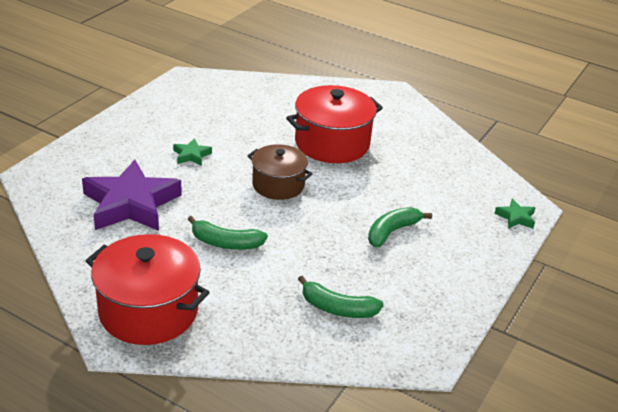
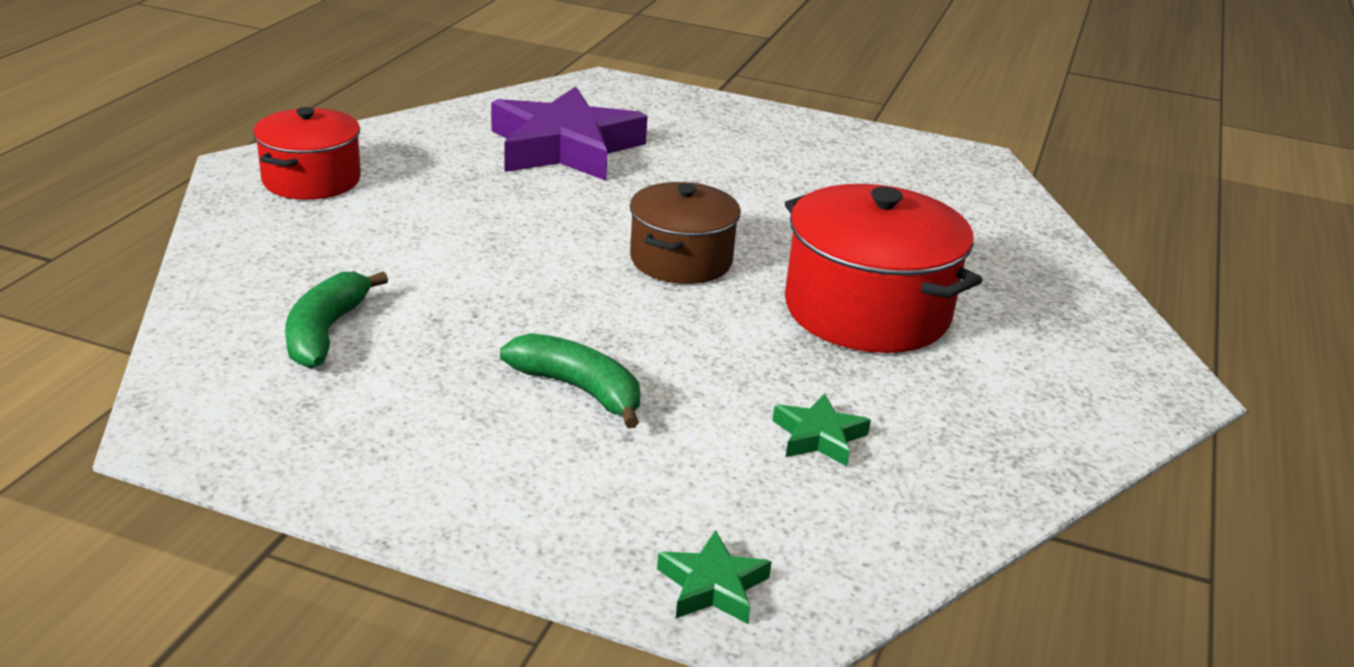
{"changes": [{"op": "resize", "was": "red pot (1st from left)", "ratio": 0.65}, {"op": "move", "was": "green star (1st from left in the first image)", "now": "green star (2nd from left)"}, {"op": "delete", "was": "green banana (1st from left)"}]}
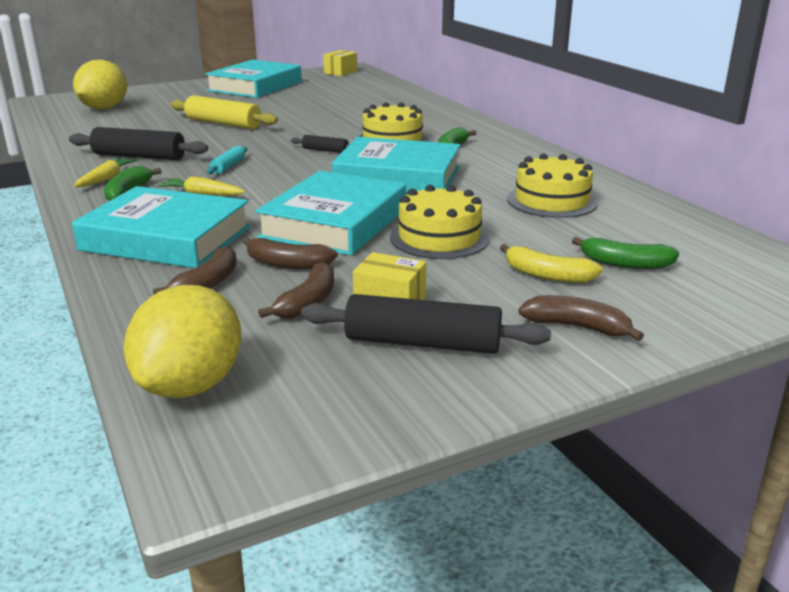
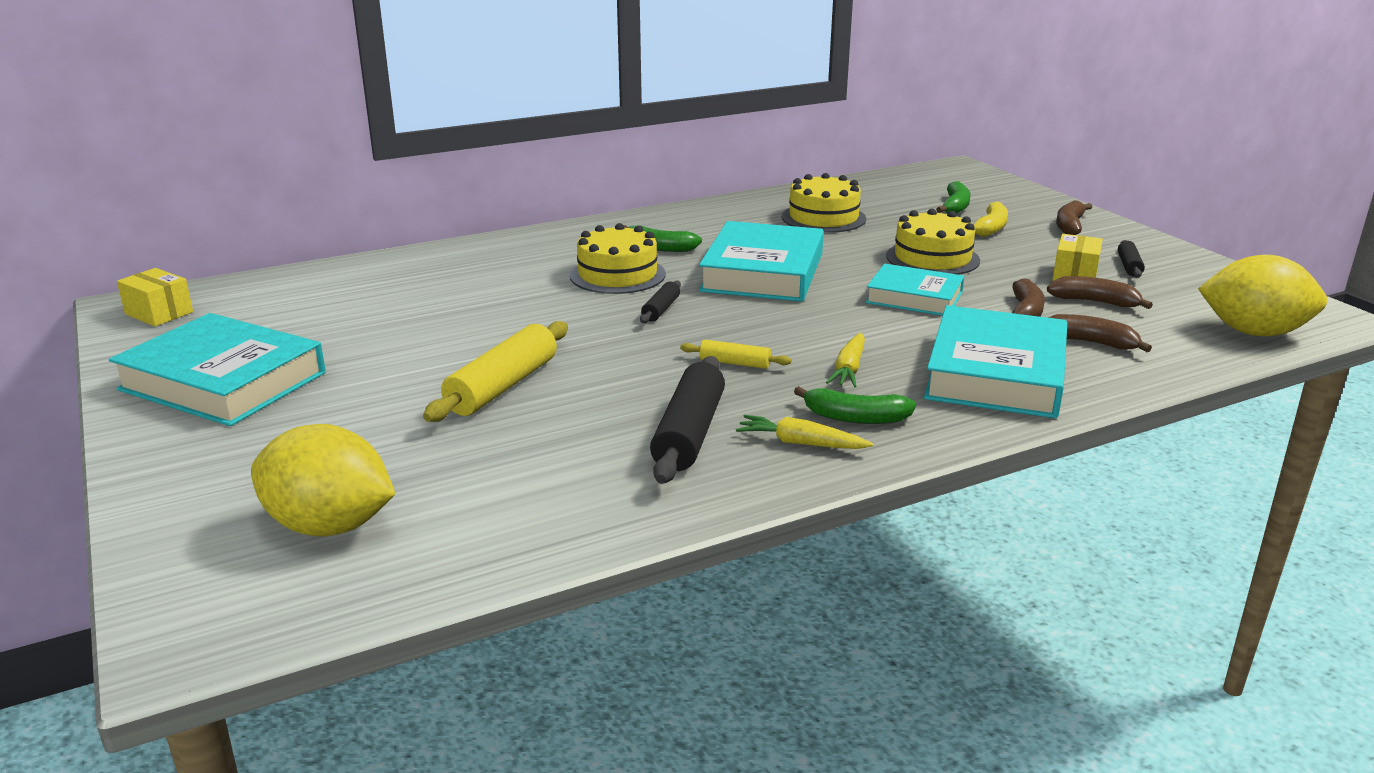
{"changes": [{"op": "recolor", "was": "turquoise rolling pin", "now": "yellow rolling pin (2nd from left)"}, {"op": "resize", "was": "turquoise book (3rd from left)", "ratio": 0.62}, {"op": "resize", "was": "black rolling pin (3rd from left)", "ratio": 0.52}]}
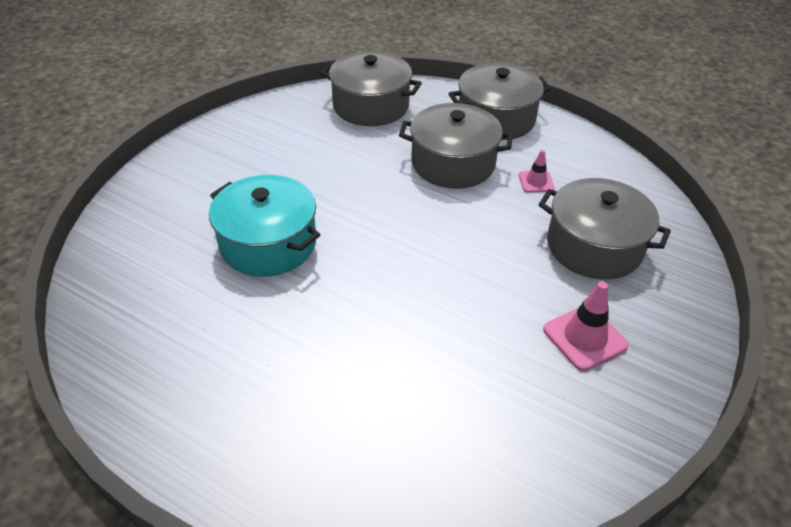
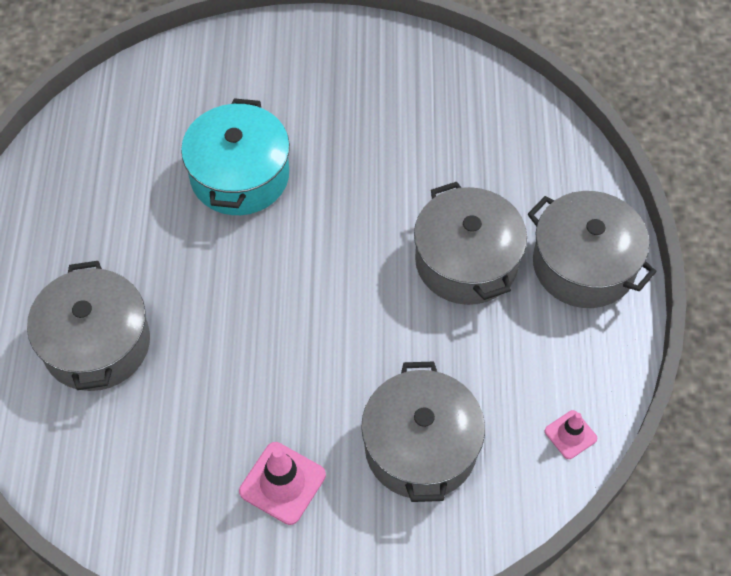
{"changes": [{"op": "move", "was": "grey pot (1st from left)"}, {"op": "move", "was": "pink traffic cone (1st from left in the first image)", "now": "pink traffic cone (2nd from left)"}]}
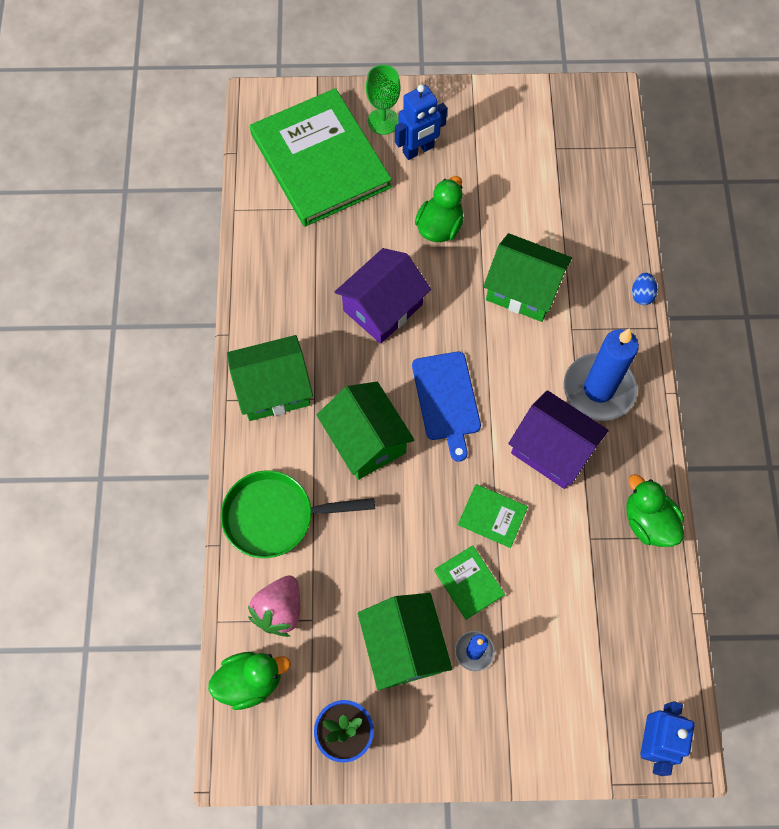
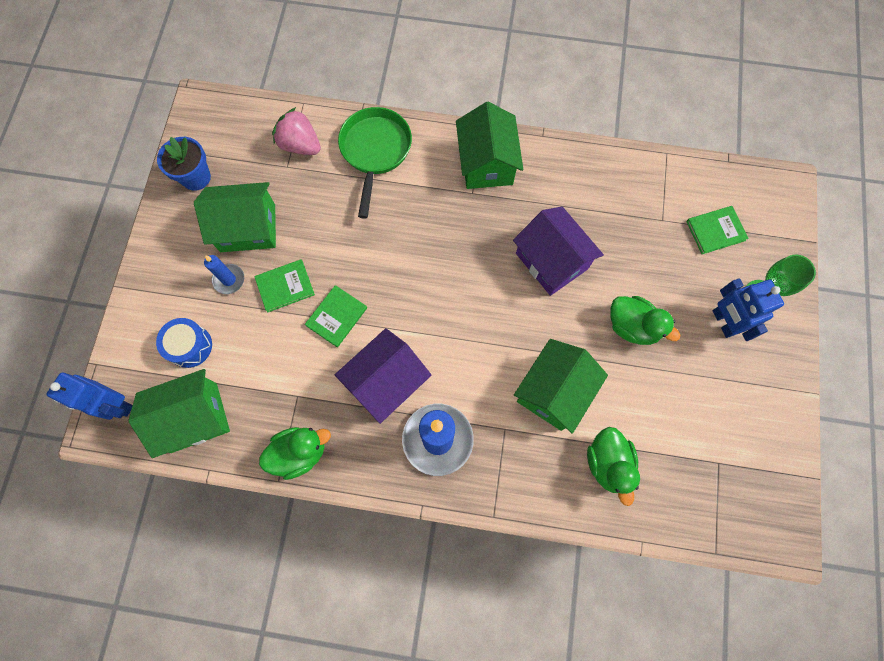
{"changes": [{"op": "move", "was": "green house (2nd from left in the first image)", "now": "green house (1st from left)"}, {"op": "insert", "now": "blue drum"}, {"op": "move", "was": "green duck (1st from left in the first image)", "now": "green duck (2nd from left)"}, {"op": "resize", "was": "green book (1st from left in the first image)", "ratio": 0.41}, {"op": "delete", "was": "blue cutting board"}, {"op": "delete", "was": "blue egg"}]}
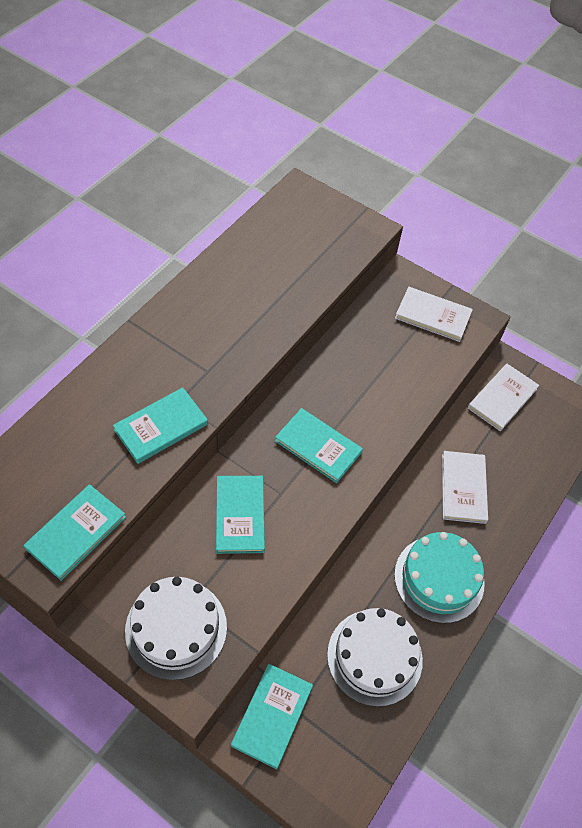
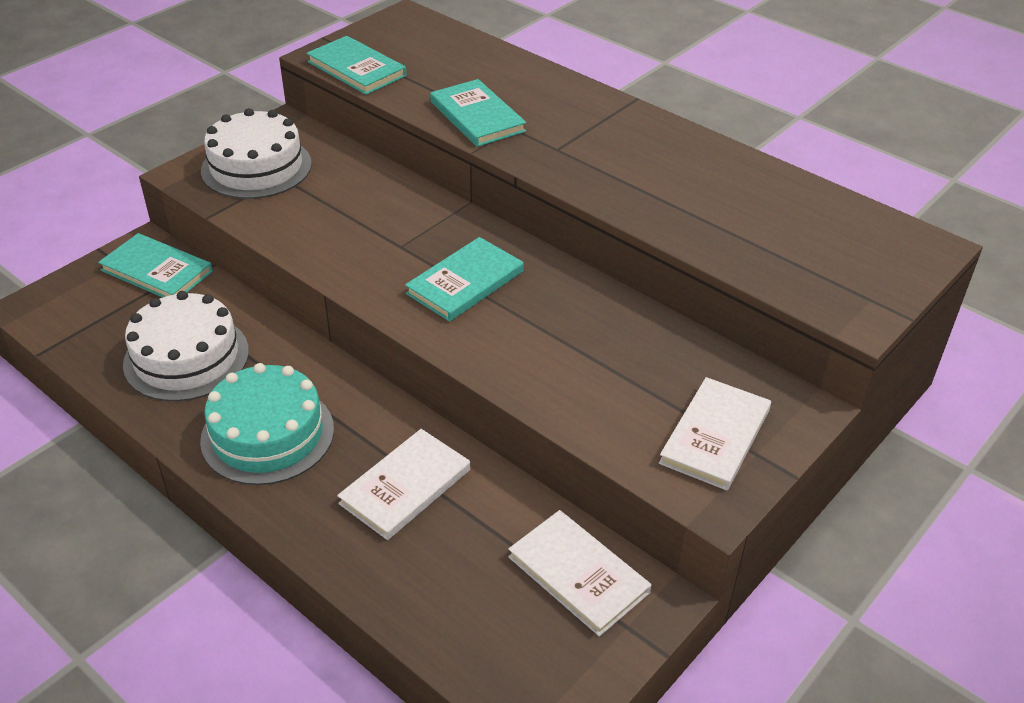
{"changes": [{"op": "rotate", "was": "white book (2nd from left in the first image)", "clockwise": -60}, {"op": "delete", "was": "turquoise book (3rd from left)"}]}
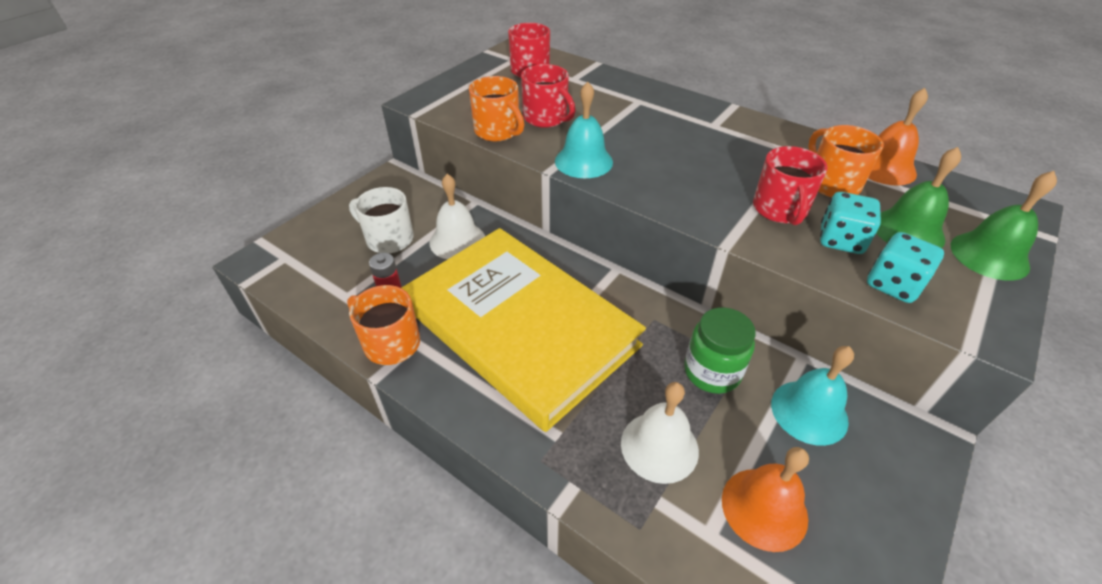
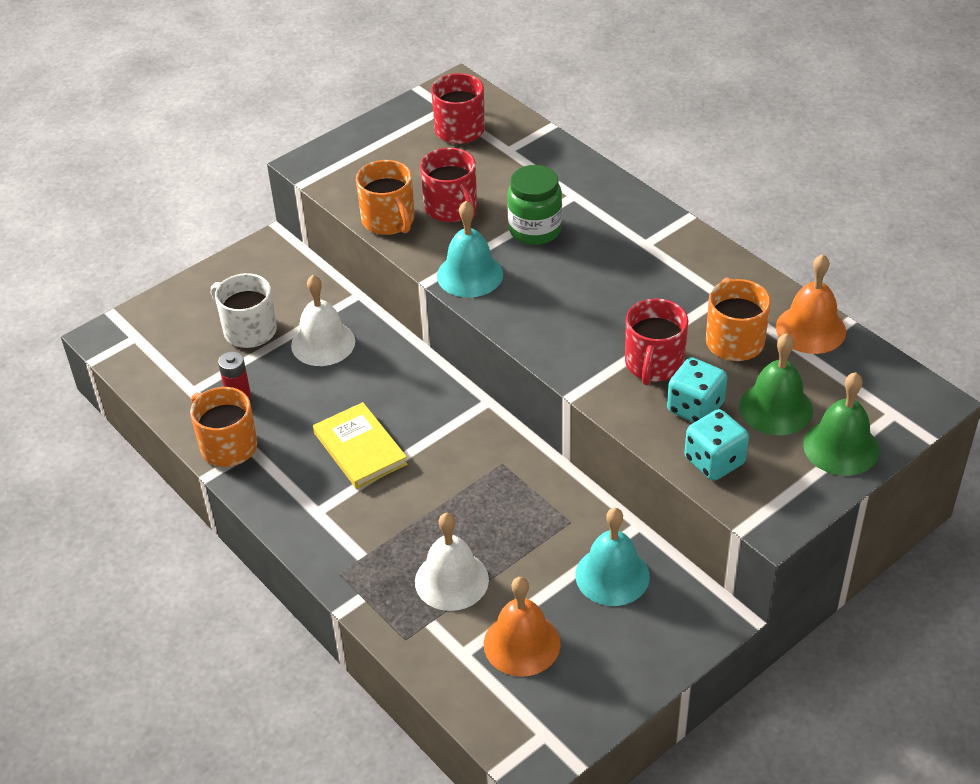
{"changes": [{"op": "resize", "was": "yellow book", "ratio": 0.41}, {"op": "move", "was": "green jar"}]}
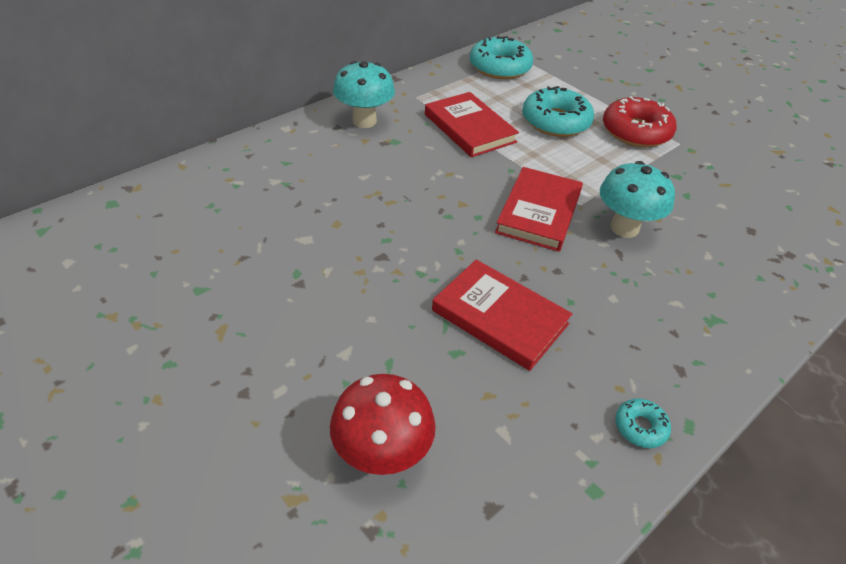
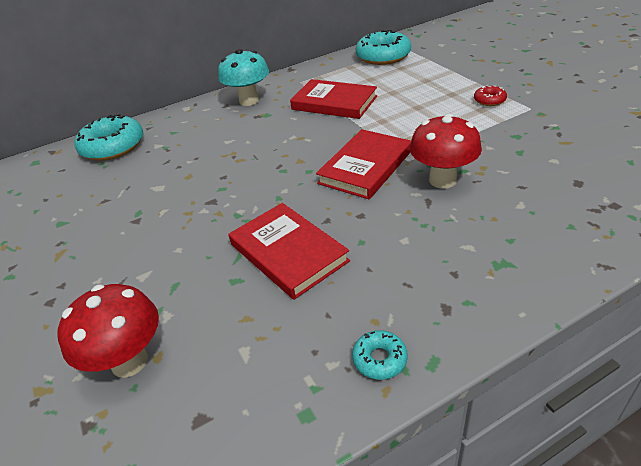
{"changes": [{"op": "move", "was": "turquoise donut (2nd from left in the first image)", "now": "turquoise donut (1st from left)"}, {"op": "rotate", "was": "red book (1st from left in the first image)", "clockwise": -45}, {"op": "recolor", "was": "turquoise mushroom (2nd from left)", "now": "red mushroom (2nd from left)"}, {"op": "resize", "was": "red donut", "ratio": 0.47}]}
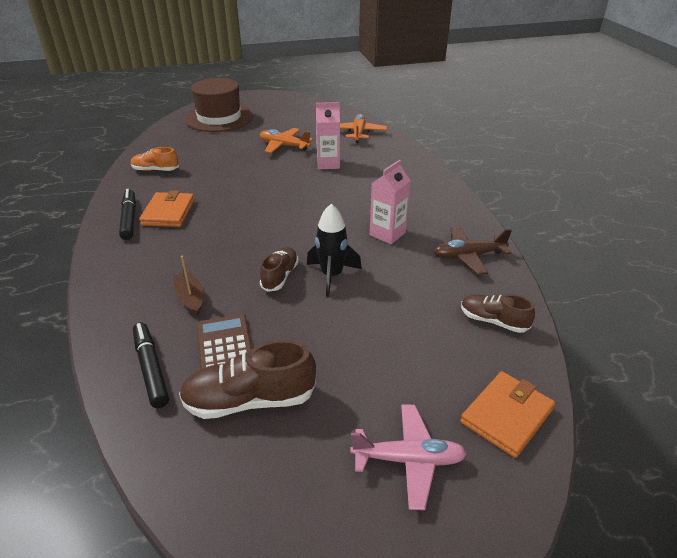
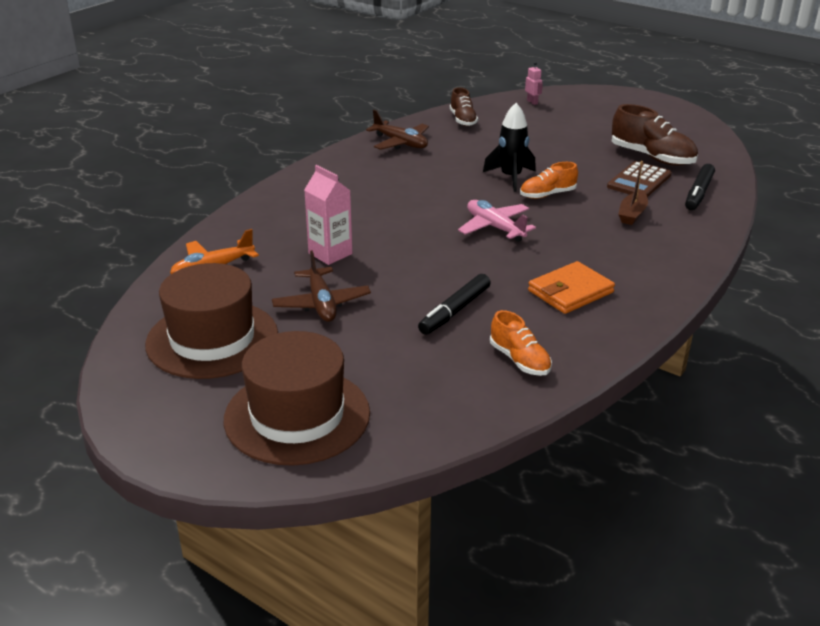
{"changes": [{"op": "insert", "now": "brown hat (1st from left)"}, {"op": "recolor", "was": "orange plane (1st from left)", "now": "brown plane (1st from left)"}, {"op": "move", "was": "black marker (1st from left)"}, {"op": "move", "was": "pink plane"}, {"op": "recolor", "was": "brown shoe (2nd from left)", "now": "orange shoe (2nd from left)"}, {"op": "replace", "was": "orange wallet (2nd from left)", "now": "pink robot"}, {"op": "delete", "was": "pink carton (2nd from left)"}]}
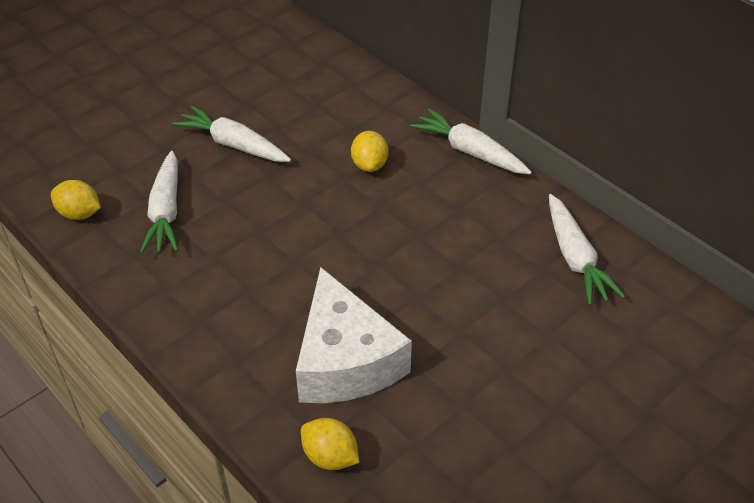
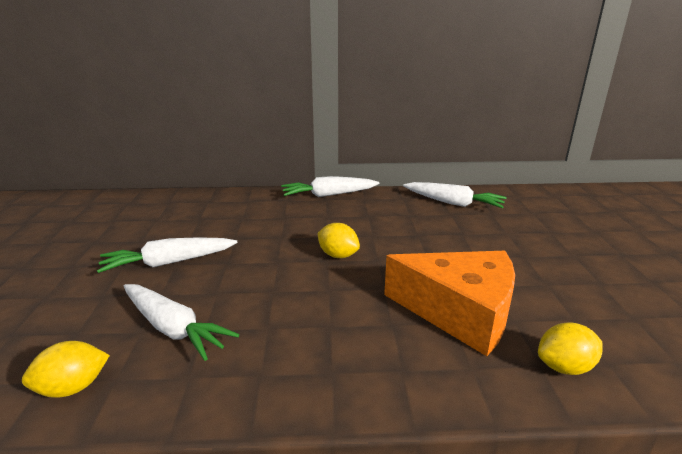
{"changes": [{"op": "move", "was": "yellow lemon (3rd from left in the first image)", "now": "yellow lemon (2nd from left)"}, {"op": "recolor", "was": "white cheese", "now": "orange cheese"}]}
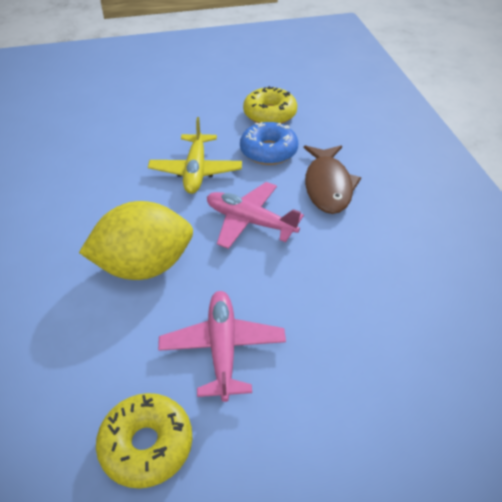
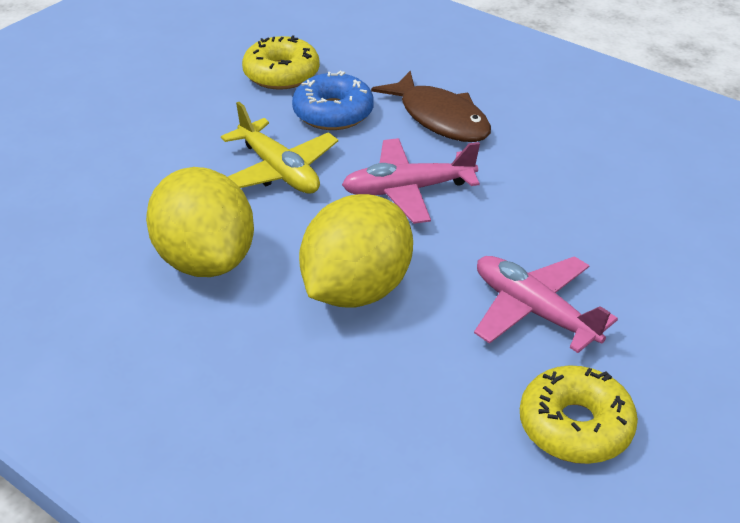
{"changes": [{"op": "insert", "now": "yellow lemon (1st from left)"}]}
